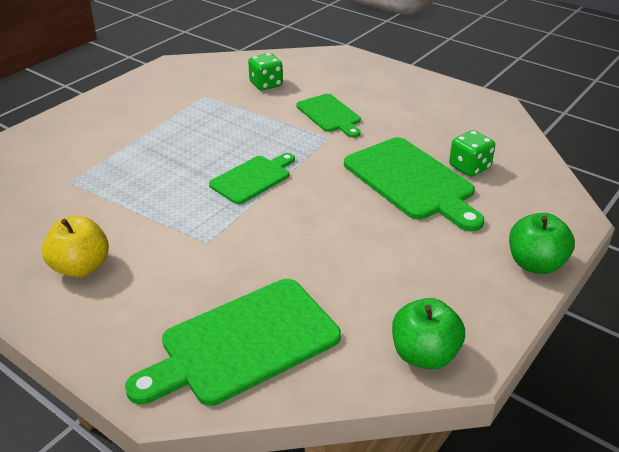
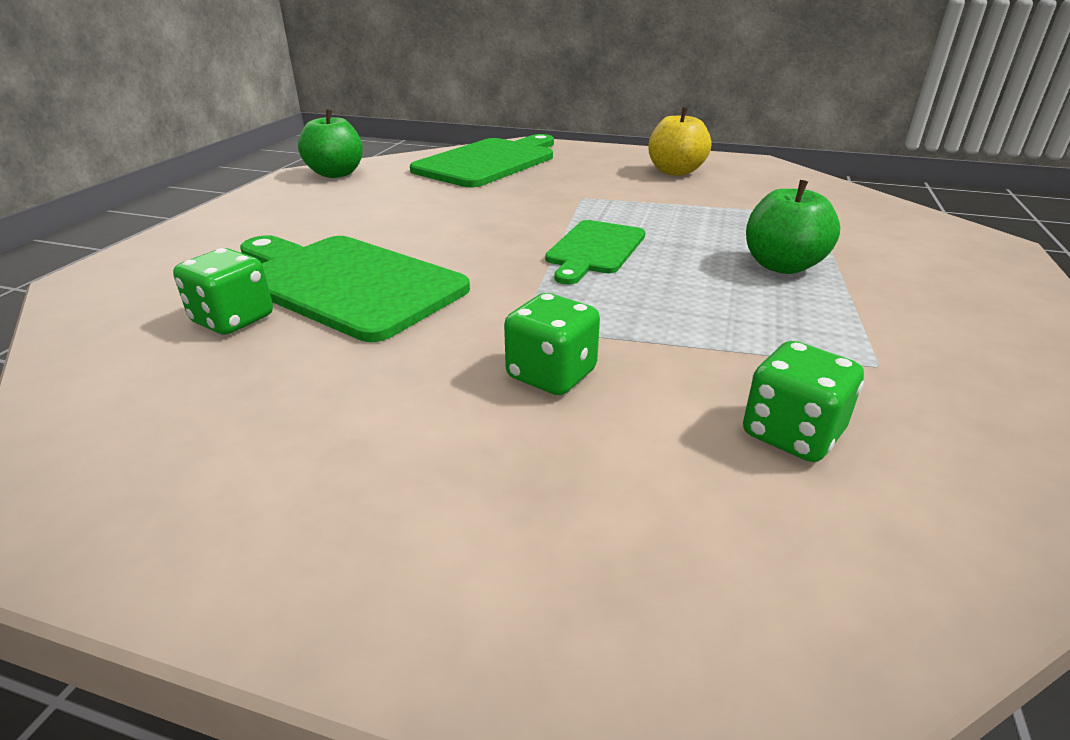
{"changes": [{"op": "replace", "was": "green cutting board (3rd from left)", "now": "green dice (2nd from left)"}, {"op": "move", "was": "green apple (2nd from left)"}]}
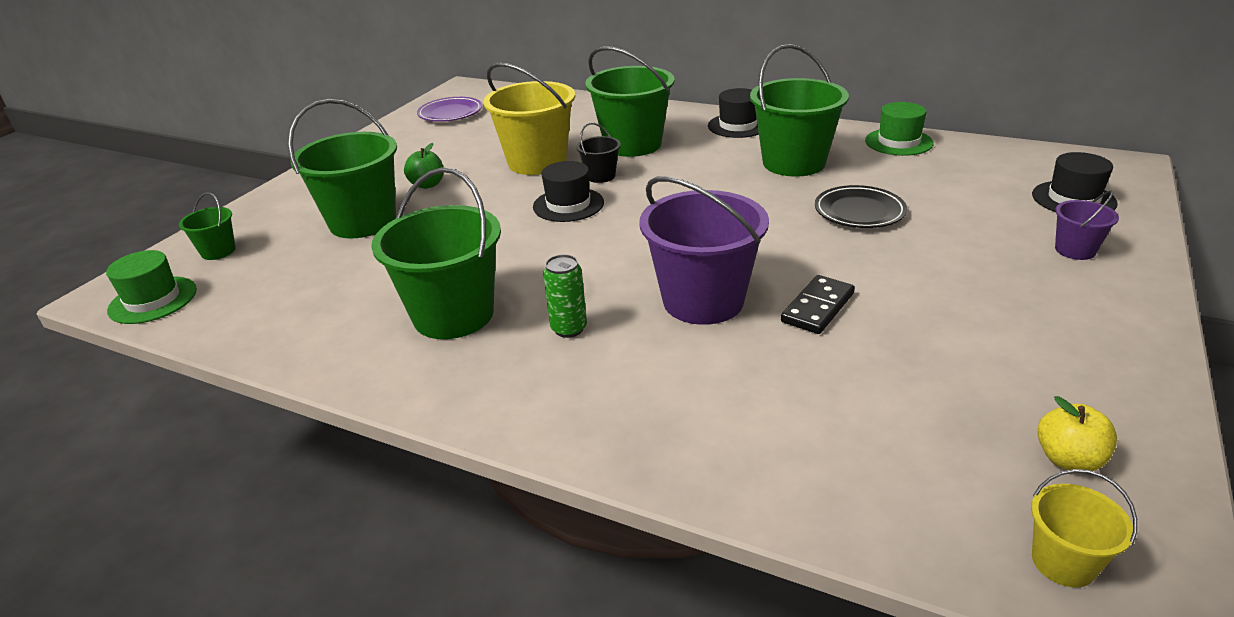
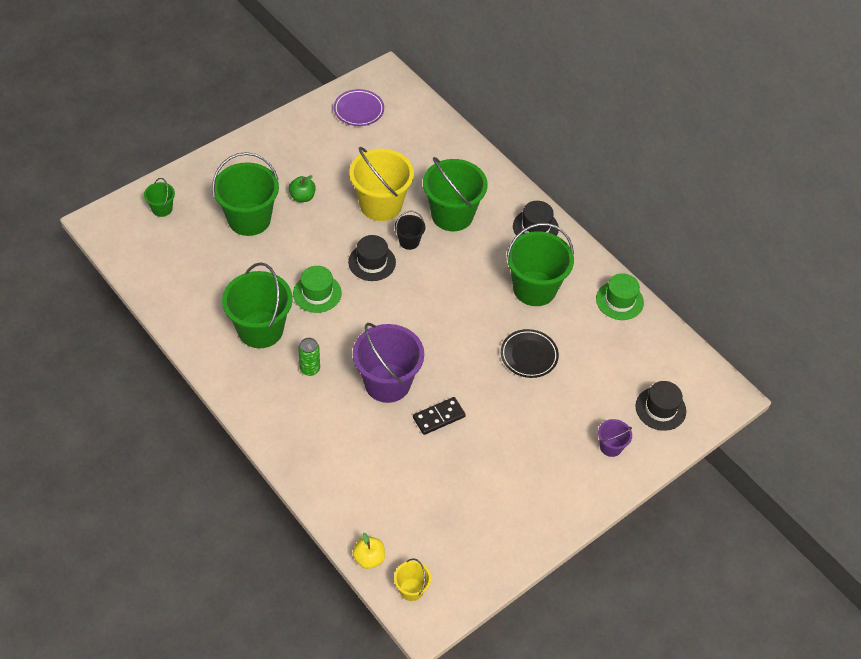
{"changes": [{"op": "move", "was": "green hat (1st from left)"}, {"op": "move", "was": "yellow apple"}]}
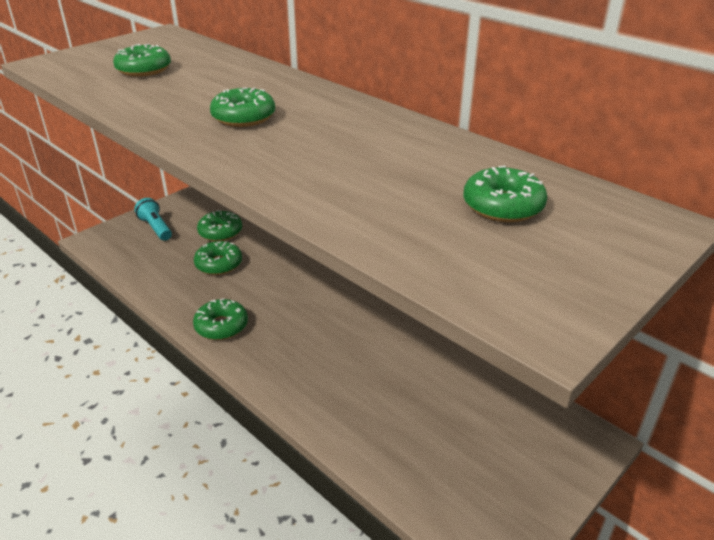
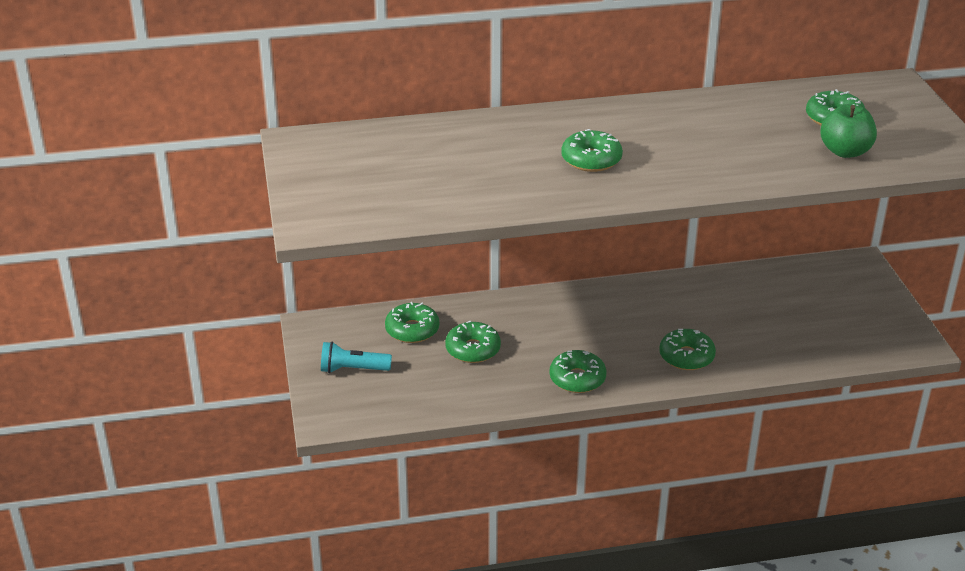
{"changes": [{"op": "move", "was": "green donut (1st from left in the first image)", "now": "green donut (5th from left)"}, {"op": "insert", "now": "green apple"}]}
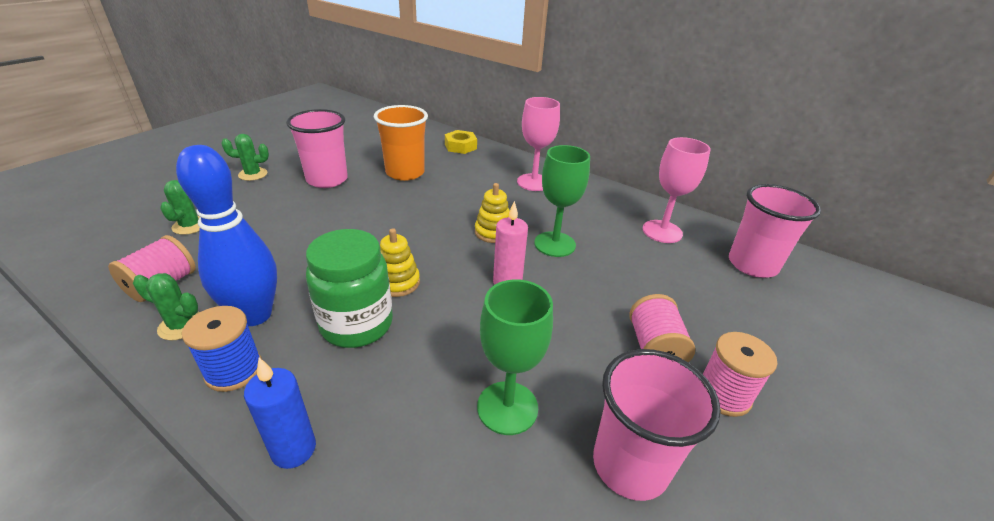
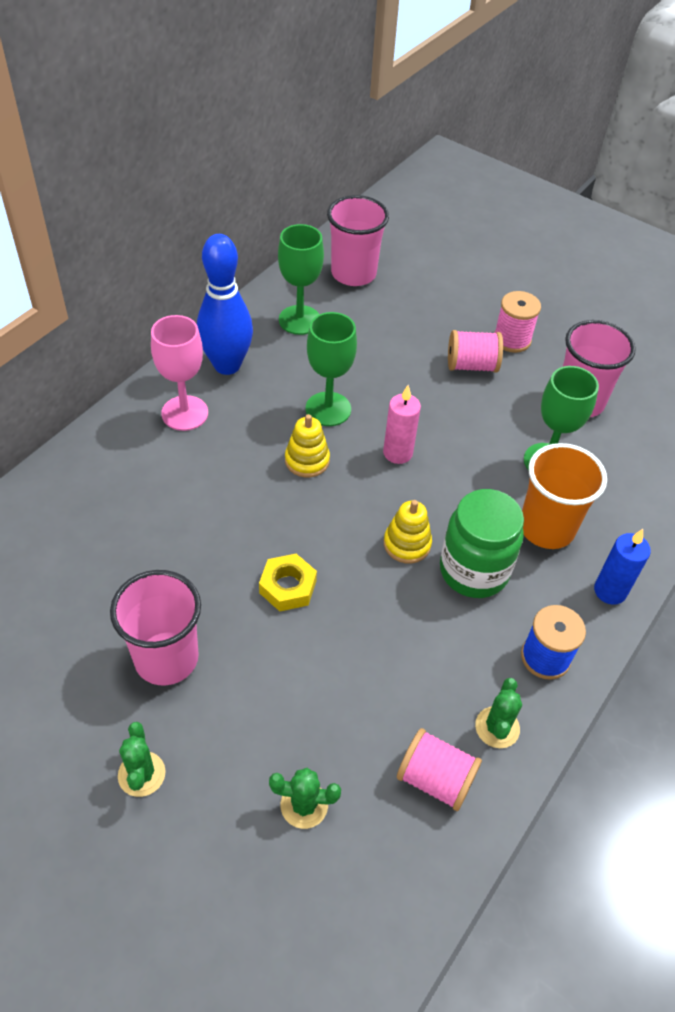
{"changes": [{"op": "move", "was": "blue bowling pin"}, {"op": "move", "was": "yellow nut"}, {"op": "recolor", "was": "pink goblet (2nd from left)", "now": "green goblet (1st from left)"}, {"op": "move", "was": "orange cup"}]}
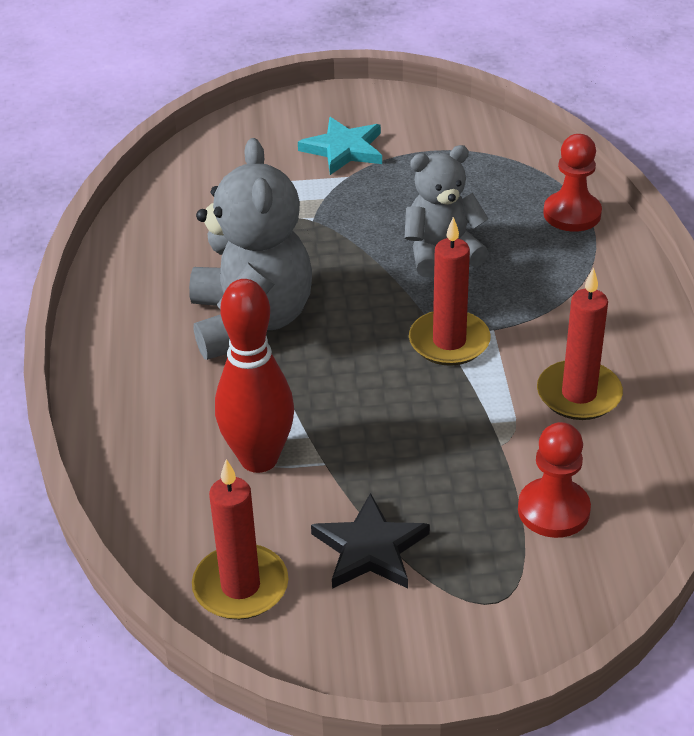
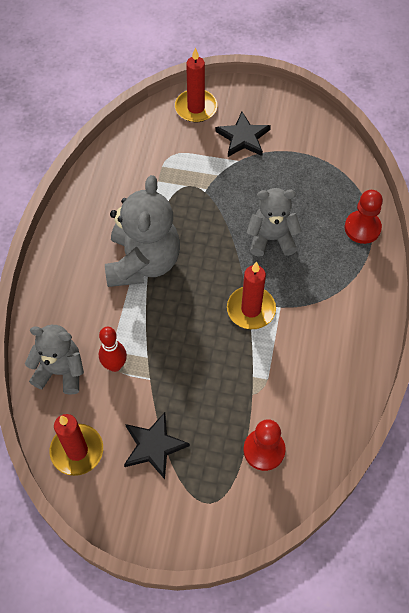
{"changes": [{"op": "insert", "now": "grey teddy bear (1st from left)"}, {"op": "resize", "was": "red bowling pin", "ratio": 0.61}, {"op": "move", "was": "red candle (3rd from left in the first image)", "now": "red candle (2nd from left)"}, {"op": "recolor", "was": "turquoise star", "now": "black star (2nd from left)"}]}
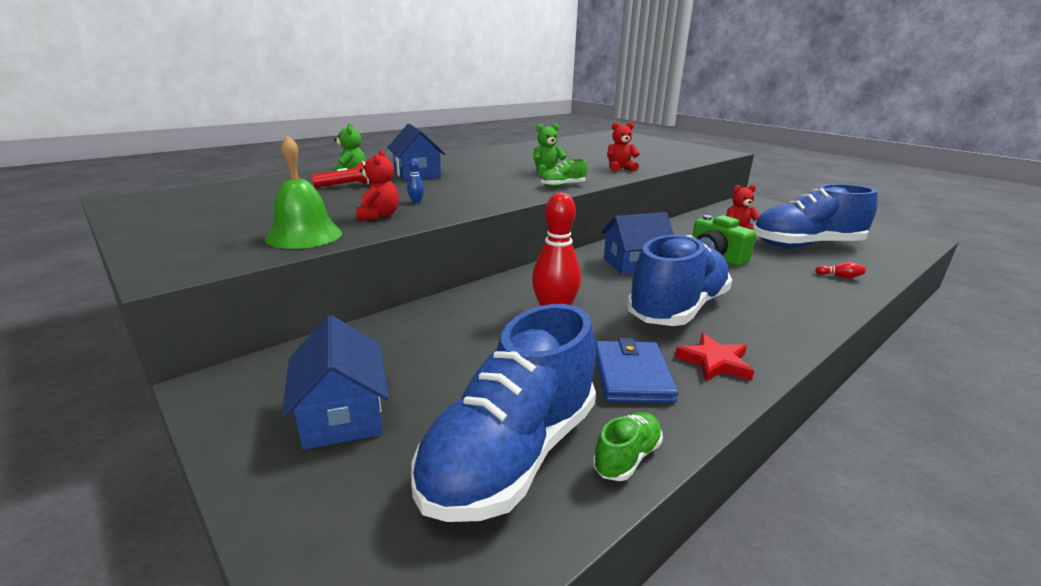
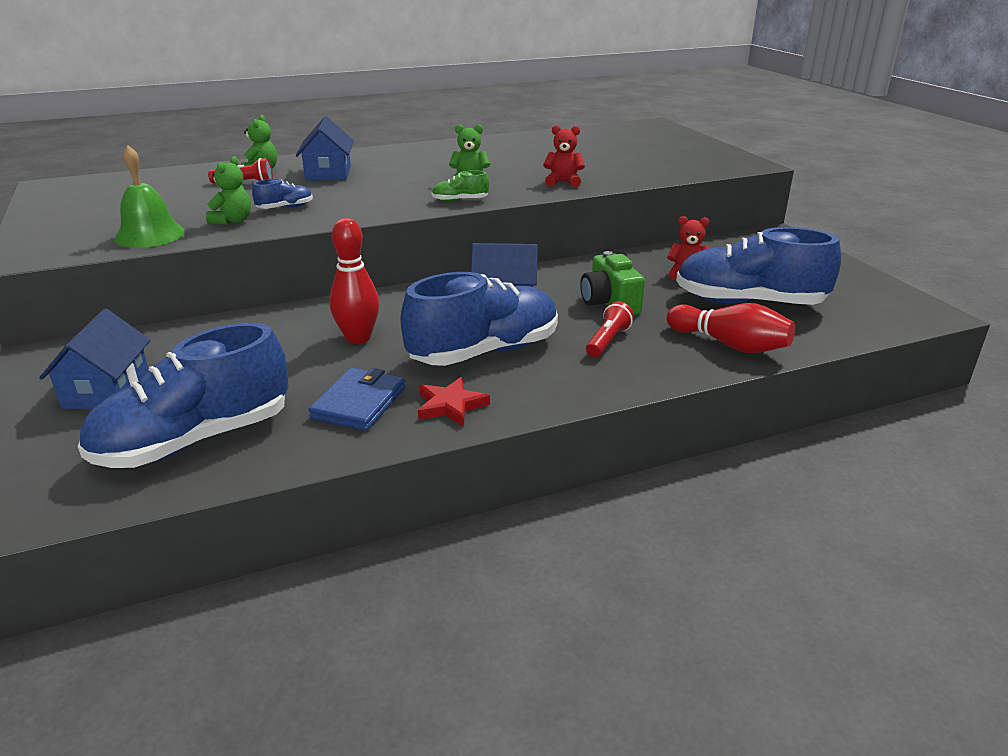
{"changes": [{"op": "recolor", "was": "red teddy bear (1st from left)", "now": "green teddy bear (1st from left)"}, {"op": "replace", "was": "blue bowling pin", "now": "blue shoe (2nd from left)"}, {"op": "insert", "now": "red flashlight (2nd from left)"}, {"op": "resize", "was": "red bowling pin (2nd from left)", "ratio": 2.44}, {"op": "delete", "was": "green shoe (2nd from left)"}]}
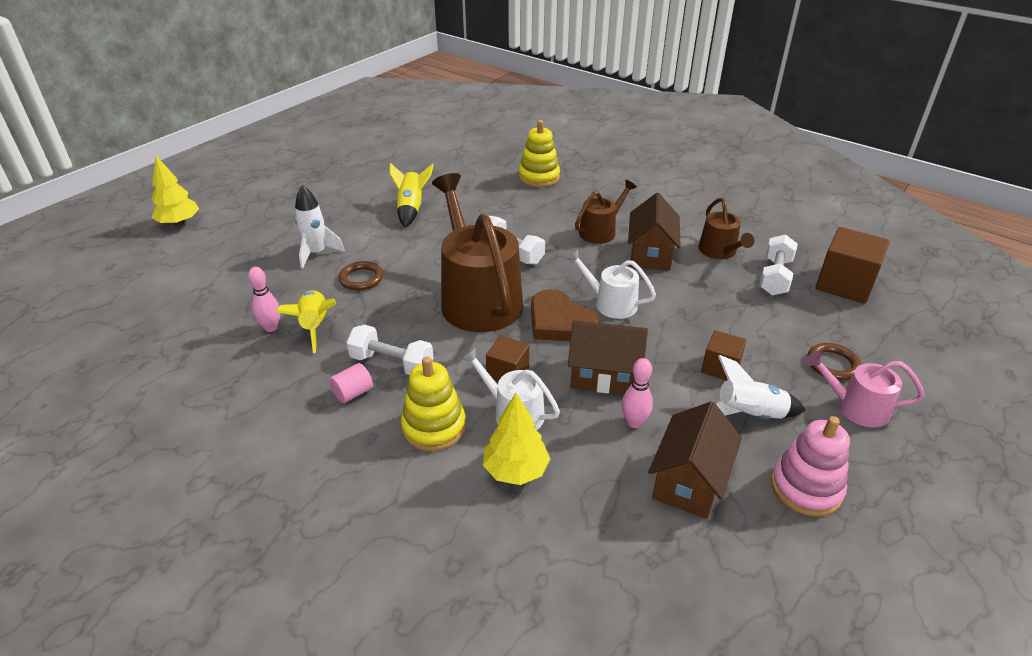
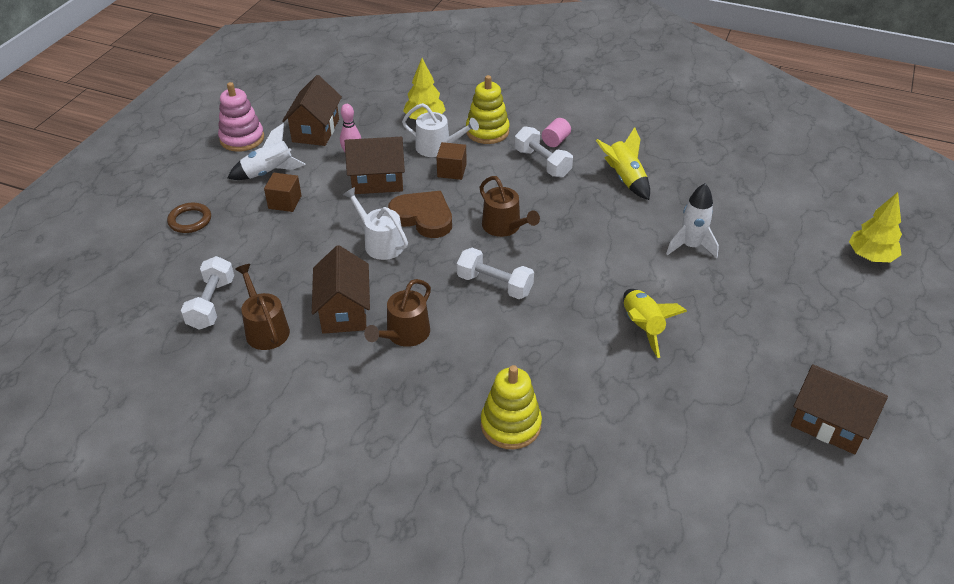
{"changes": [{"op": "rotate", "was": "white watering can (2nd from left in the first image)", "clockwise": -150}, {"op": "resize", "was": "brown watering can (1st from left in the first image)", "ratio": 0.5}, {"op": "rotate", "was": "white dumbbell (1st from left in the first image)", "clockwise": 45}, {"op": "insert", "now": "brown house (4th from left)"}, {"op": "delete", "was": "pink bowling pin (1st from left)"}, {"op": "delete", "was": "brown ring (1st from left)"}, {"op": "delete", "was": "pink watering can"}, {"op": "delete", "was": "brown cube (3rd from left)"}]}
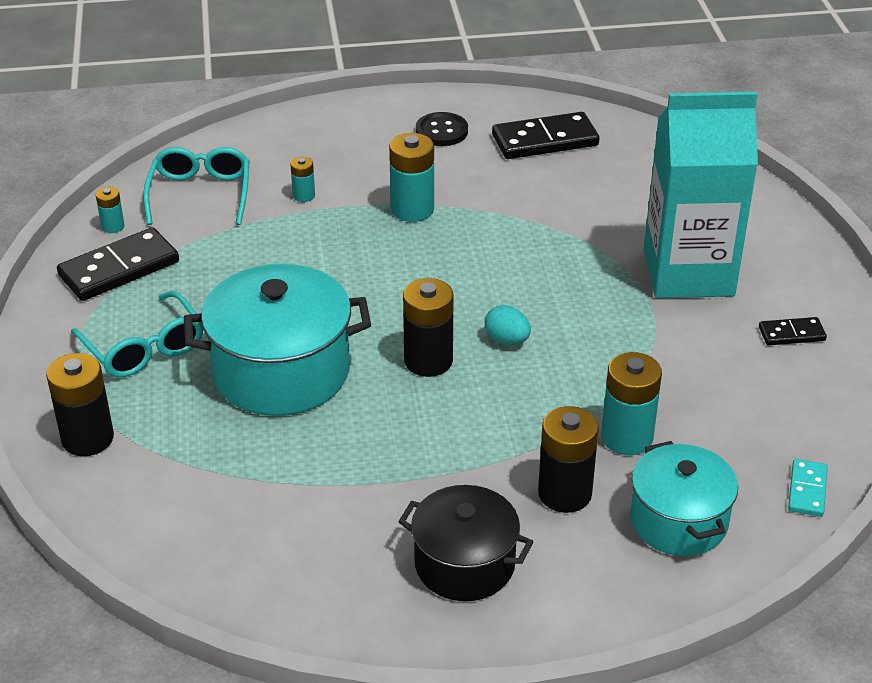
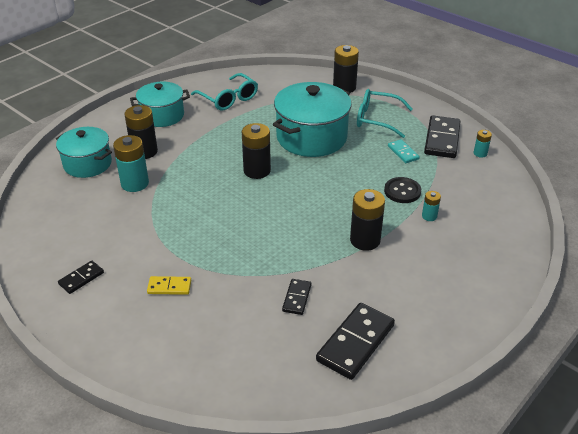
{"changes": [{"op": "recolor", "was": "black pot", "now": "turquoise pot (2nd from left)"}, {"op": "replace", "was": "turquoise carton", "now": "yellow domino"}, {"op": "move", "was": "turquoise glasses (2nd from left in the first image)", "now": "turquoise glasses (1st from left)"}, {"op": "insert", "now": "black domino (2nd from left)"}, {"op": "recolor", "was": "turquoise battery (3rd from left)", "now": "black battery (4th from left)"}, {"op": "move", "was": "black button"}, {"op": "move", "was": "turquoise domino"}, {"op": "delete", "was": "turquoise egg"}]}
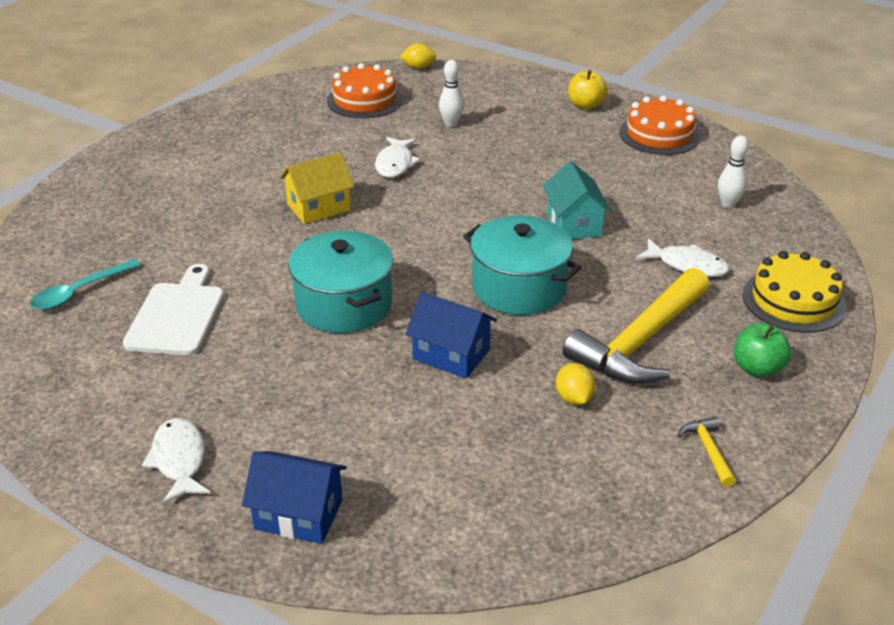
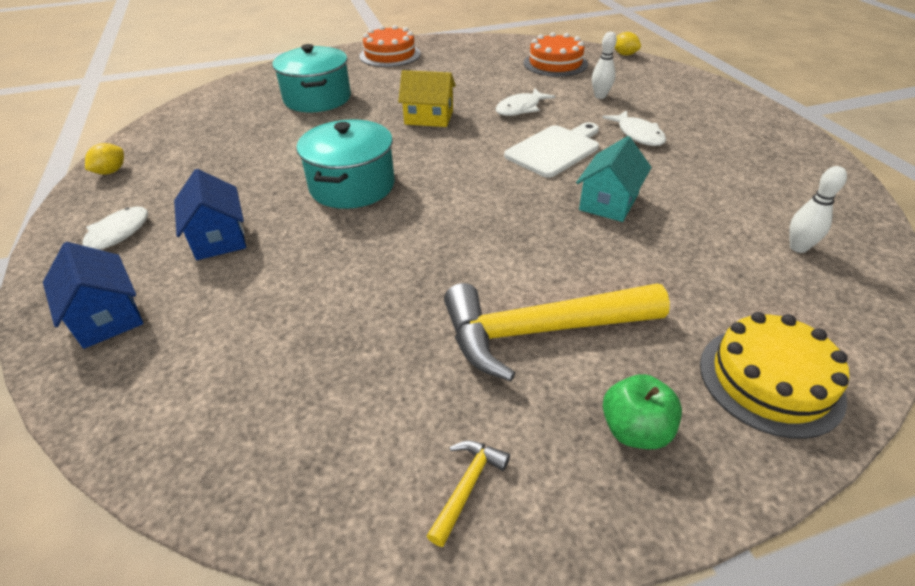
{"changes": [{"op": "move", "was": "yellow lemon (2nd from left in the first image)", "now": "yellow lemon (1st from left)"}, {"op": "move", "was": "blue house (2nd from left)"}, {"op": "move", "was": "turquoise pot (2nd from left in the first image)", "now": "turquoise pot (1st from left)"}, {"op": "move", "was": "orange cake (2nd from left in the first image)", "now": "orange cake (1st from left)"}, {"op": "move", "was": "white cutting board"}, {"op": "move", "was": "white fish (3rd from left)"}, {"op": "delete", "was": "turquoise spoon"}, {"op": "delete", "was": "yellow apple"}]}
